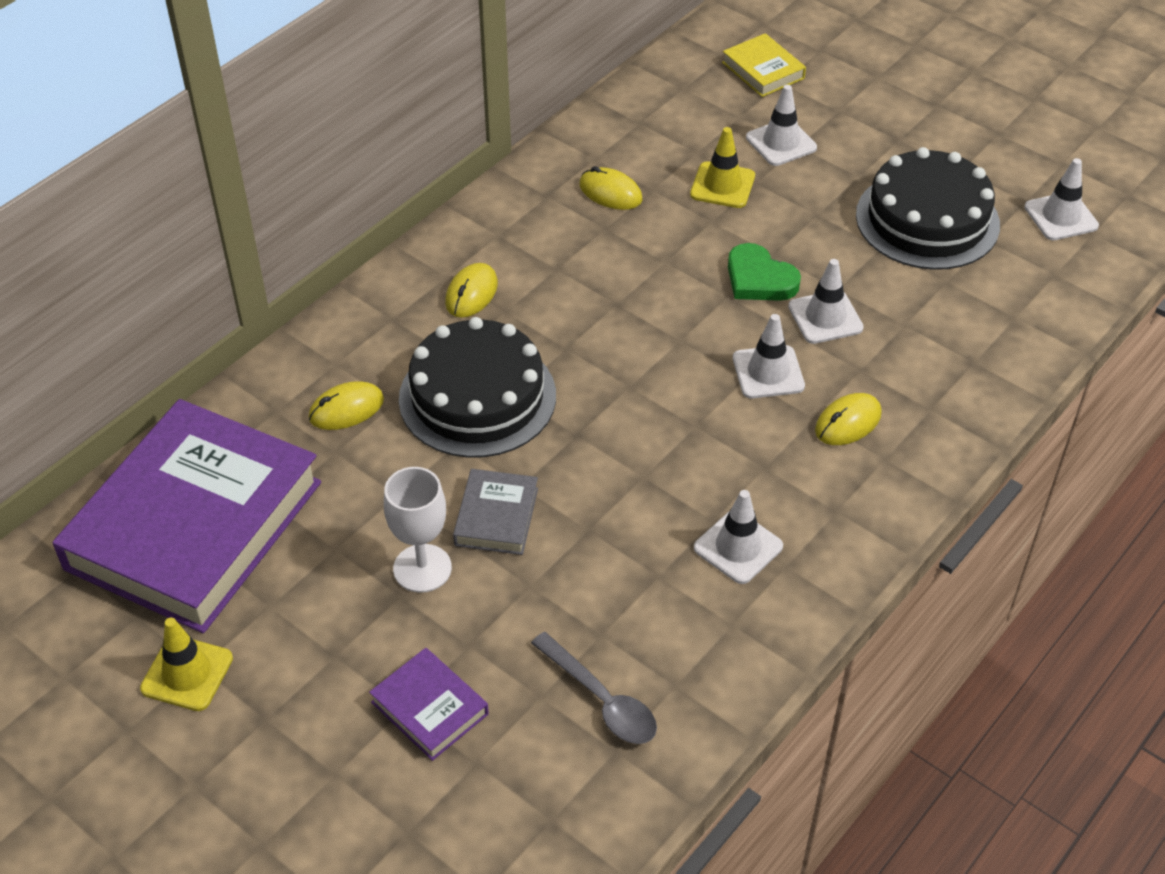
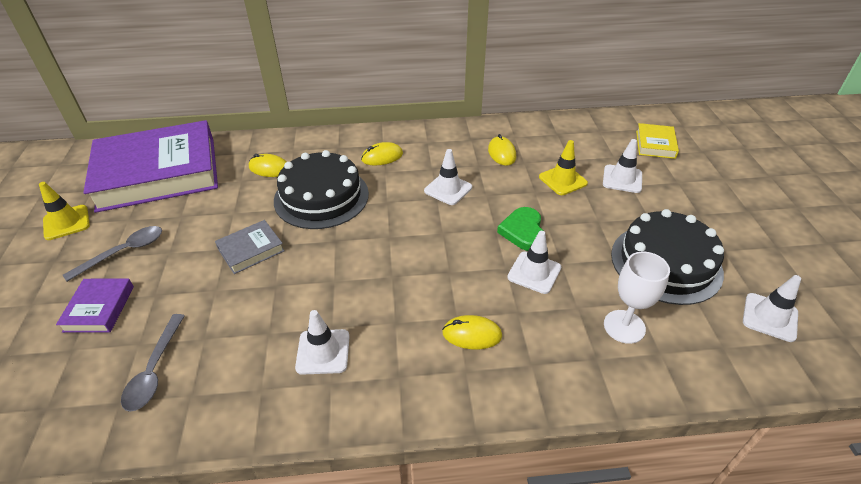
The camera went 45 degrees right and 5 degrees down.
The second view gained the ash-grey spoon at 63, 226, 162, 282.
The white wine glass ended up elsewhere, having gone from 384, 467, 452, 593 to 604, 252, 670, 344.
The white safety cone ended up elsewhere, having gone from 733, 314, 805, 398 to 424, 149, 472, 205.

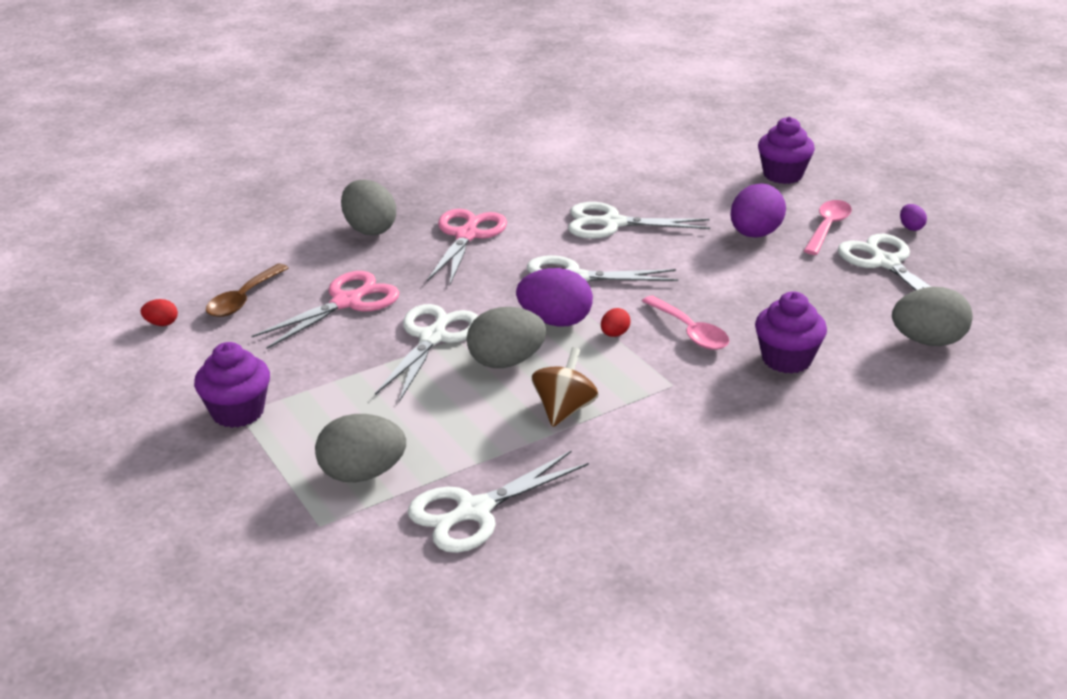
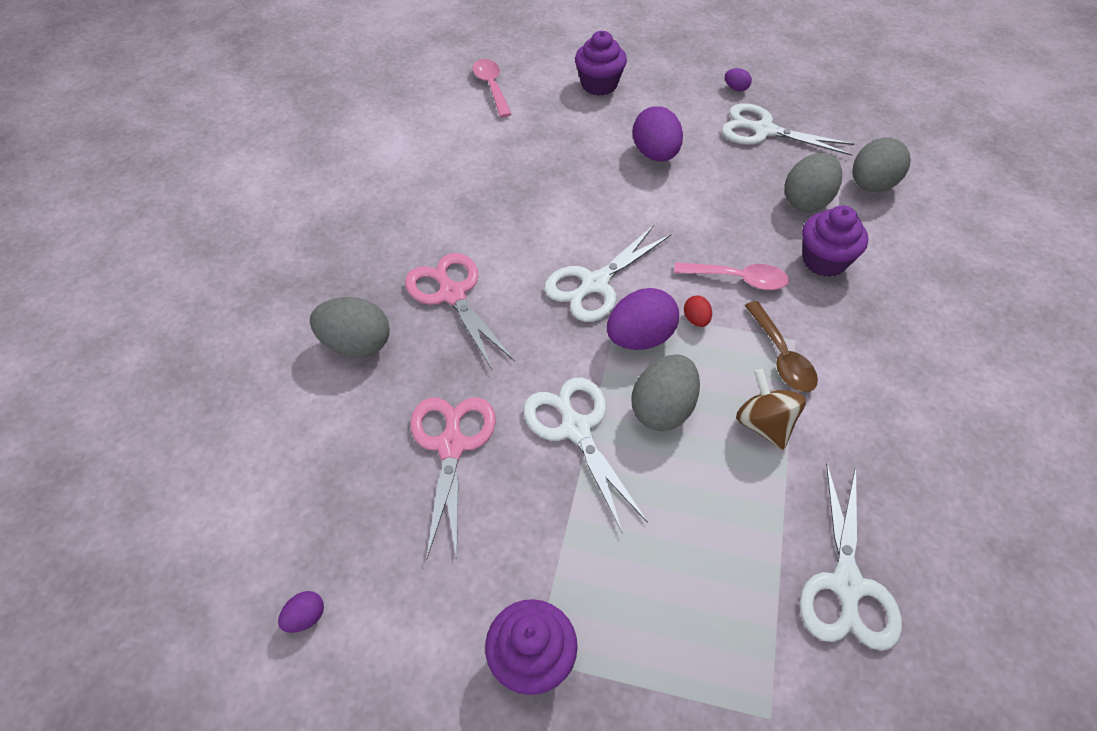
The camera went 45 degrees left and 20 degrees up.
The second view lost the white pair of scissors at 568, 202, 710, 239.
The dark brown spoon ended up elsewhere, having gone from 206, 264, 288, 317 to 745, 301, 818, 392.
The ash-grey egg ended up elsewhere, having gone from 315, 414, 406, 482 to 785, 153, 842, 212.
The pink spoon ended up elsewhere, having gone from 804, 200, 852, 255 to 472, 59, 512, 117.
What was the red egg at 141, 299, 178, 326 turned into the violet egg at 278, 591, 324, 633.

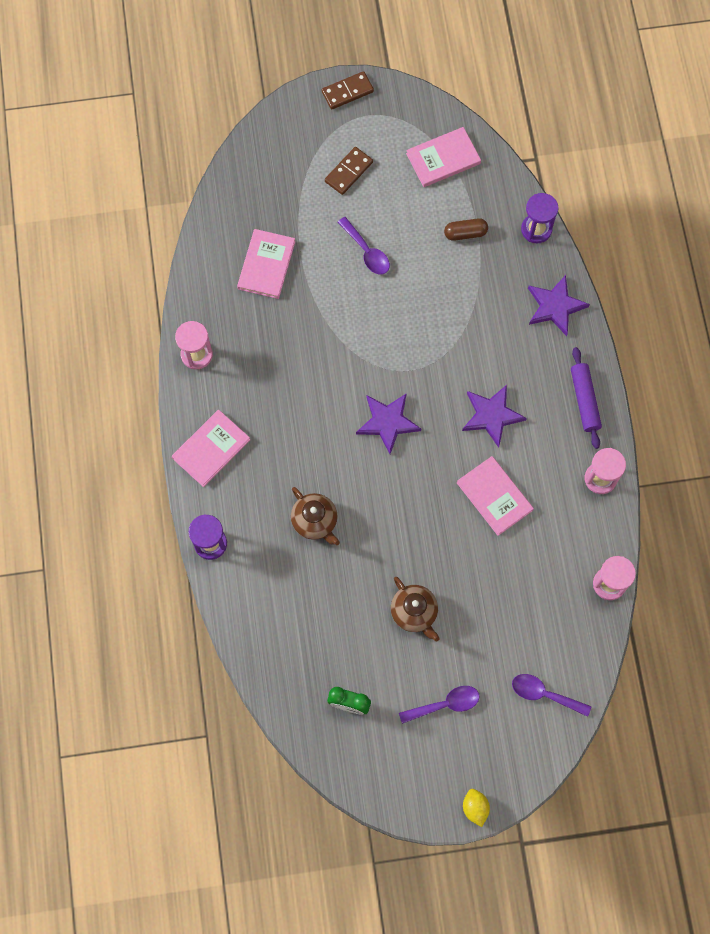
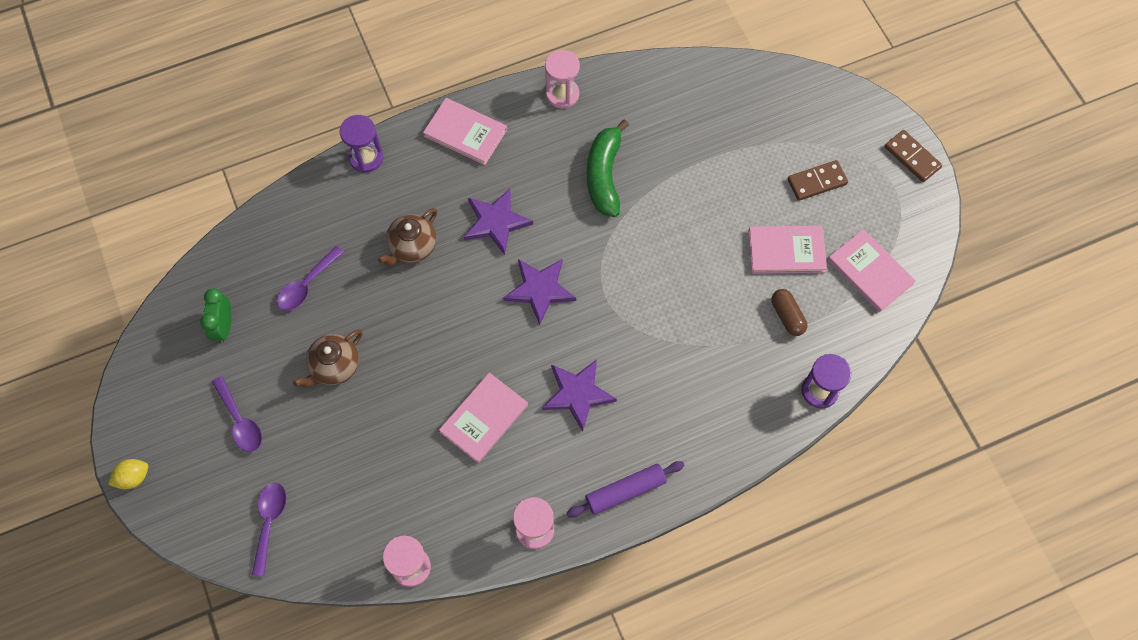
The camera went 75 degrees right and 5 degrees down.
The second view gained the leaf-green toy banana at 587, 119, 629, 217.
The pink hardback ended up elsewhere, having gone from 237, 229, 295, 299 to 749, 226, 827, 274.
The violet spoon ended up elsewhere, having gone from 338, 217, 390, 274 to 277, 246, 344, 311.
The violet star shape ended up elsewhere, having gone from 528, 275, 590, 336 to 464, 189, 533, 255.
The dark brown domino tile at 325, 147, 373, 195 ended up facing another way, 45 degrees counterclockwise from before.

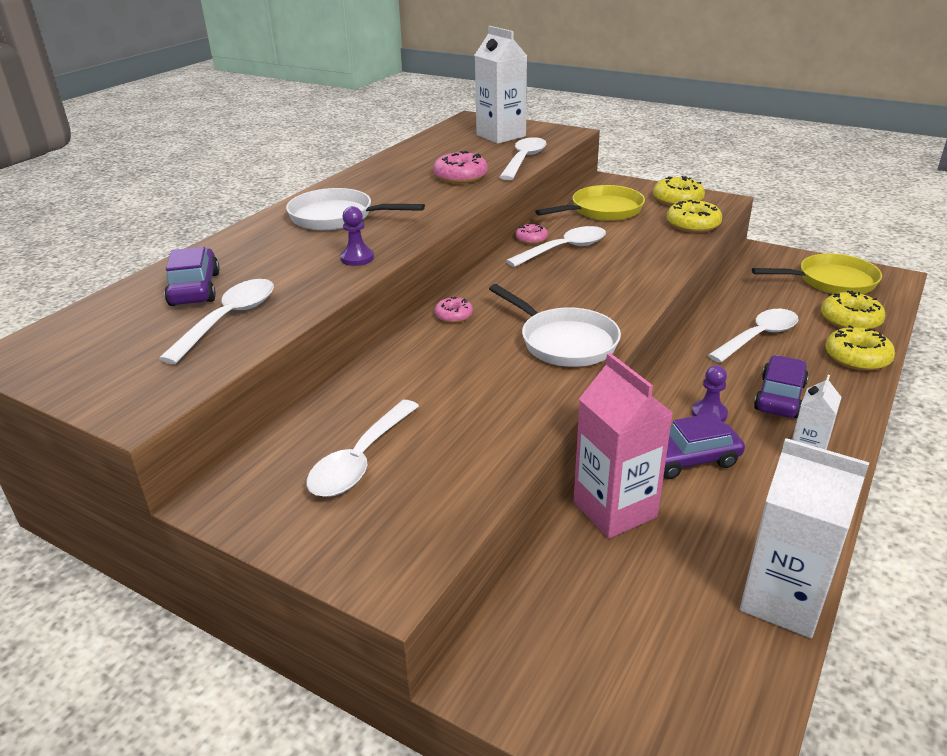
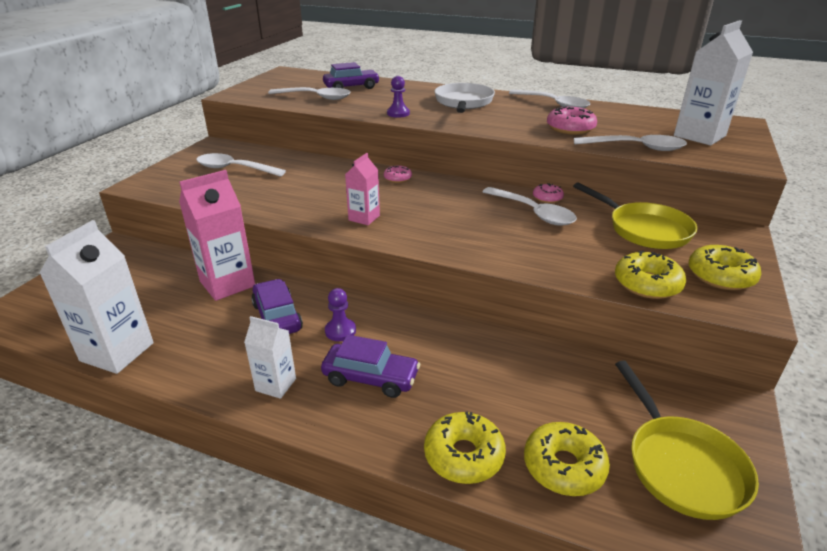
The camera went 80 degrees right and 0 degrees up.
The white spoon ended up elsewhere, having gone from 708, 309, 798, 363 to 509, 90, 590, 108.
Where the white skillet stood at 489, 284, 621, 367, the pink milk carton came to stand at 345, 153, 380, 225.

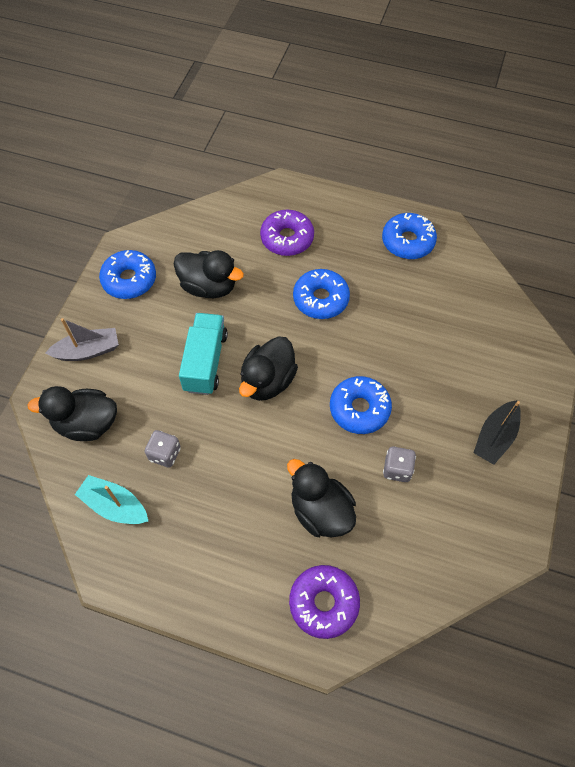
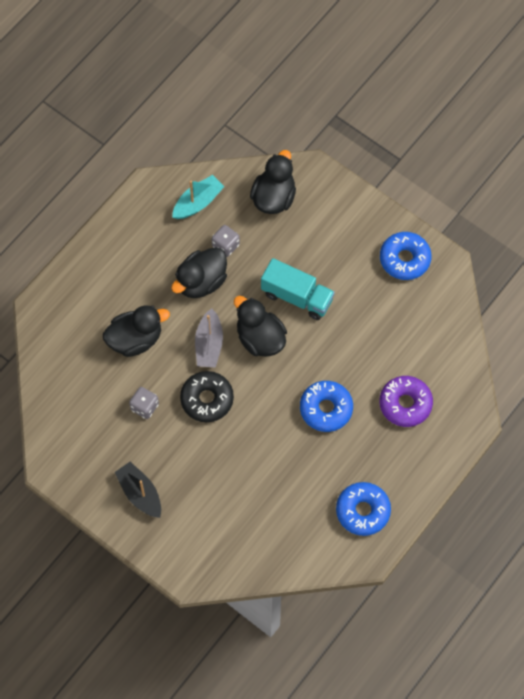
The camera went 110 degrees right and 5 degrees up.
The second view lost the violet donut at 289, 565, 360, 639.
The ash-grey boat ended up elsewhere, having gone from 45, 318, 119, 361 to 195, 308, 223, 368.
The jet-black toy duck ended up elsewhere, having gone from 174, 250, 244, 298 to 171, 247, 227, 298.
What was the royal blue donut at 330, 376, 392, 434 turned into the jet-black donut at 180, 371, 234, 422.

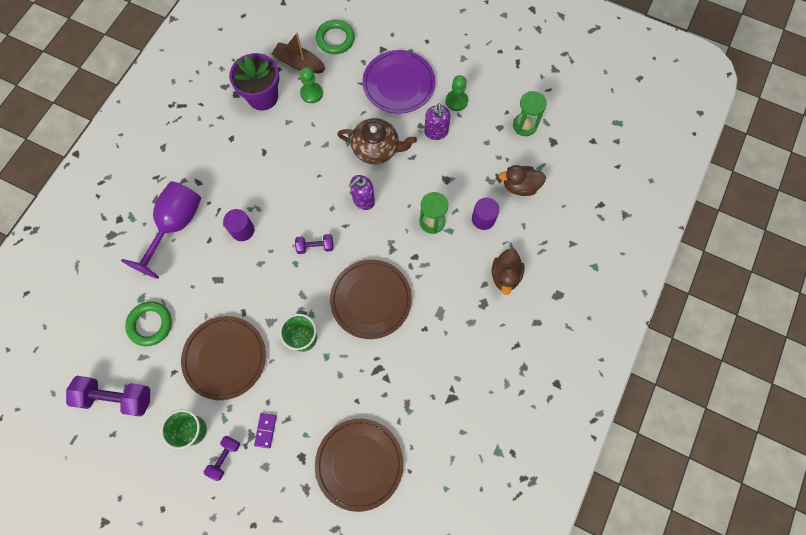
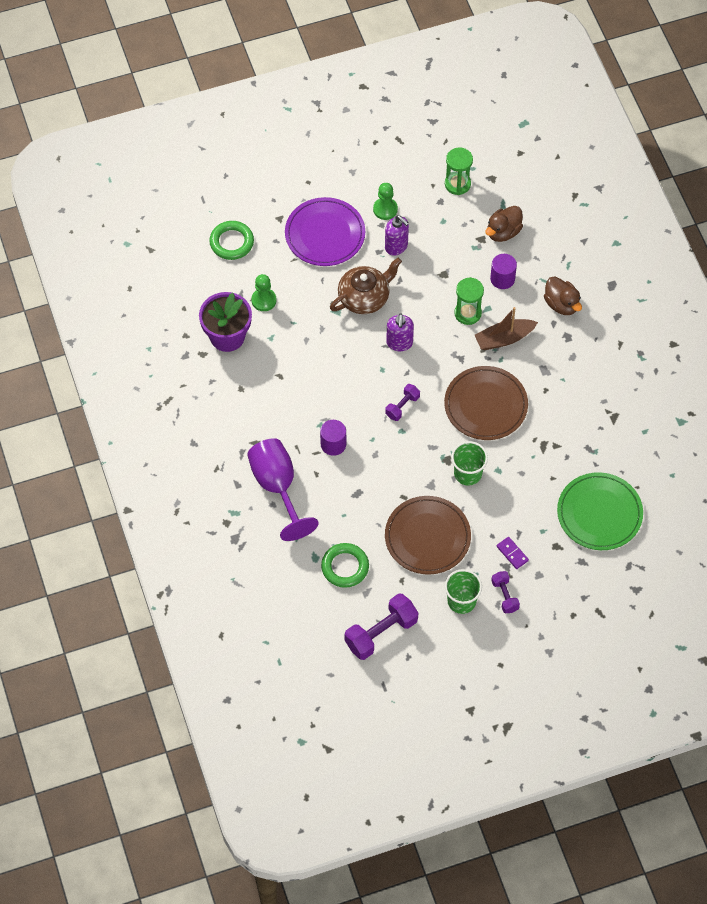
The camera went 45 degrees left and 10 degrees down.
The dark brown boat ended up elsewhere, having gone from 272, 33, 326, 73 to 475, 307, 538, 350.
What was the dark brown plate at 315, 419, 403, 512 turned into the leaf-green plate at 557, 472, 643, 550.

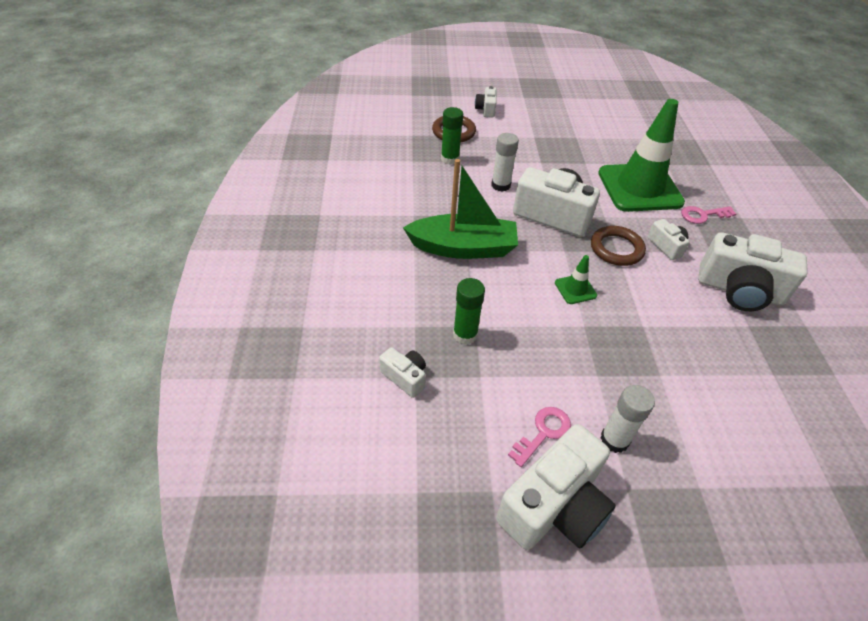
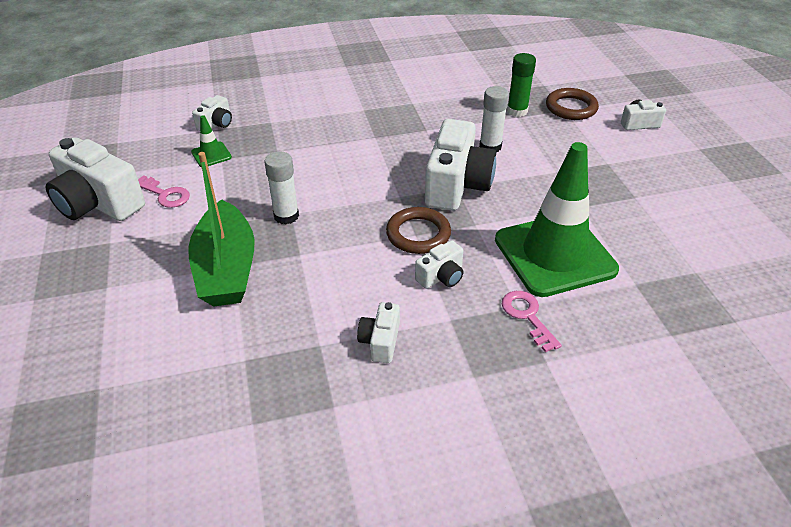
The camera went 80 degrees right and 5 degrees down.
The second view lost the leaf-green glue at 453, 278, 485, 345.
The leaf-green boat ended up elsewhere, having gone from 403, 159, 518, 259 to 188, 152, 255, 307.
The leaf-green safety cone ended up elsewhere, having gone from 555, 255, 597, 304 to 191, 115, 232, 167.
The white glue ended up elsewhere, having gone from 601, 385, 655, 453 to 264, 151, 299, 224.
The size of the white camera at 698, 232, 808, 311 changed by a factor of 0.49.

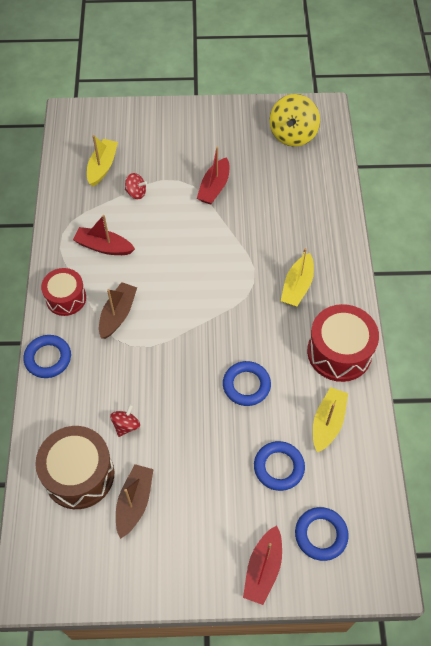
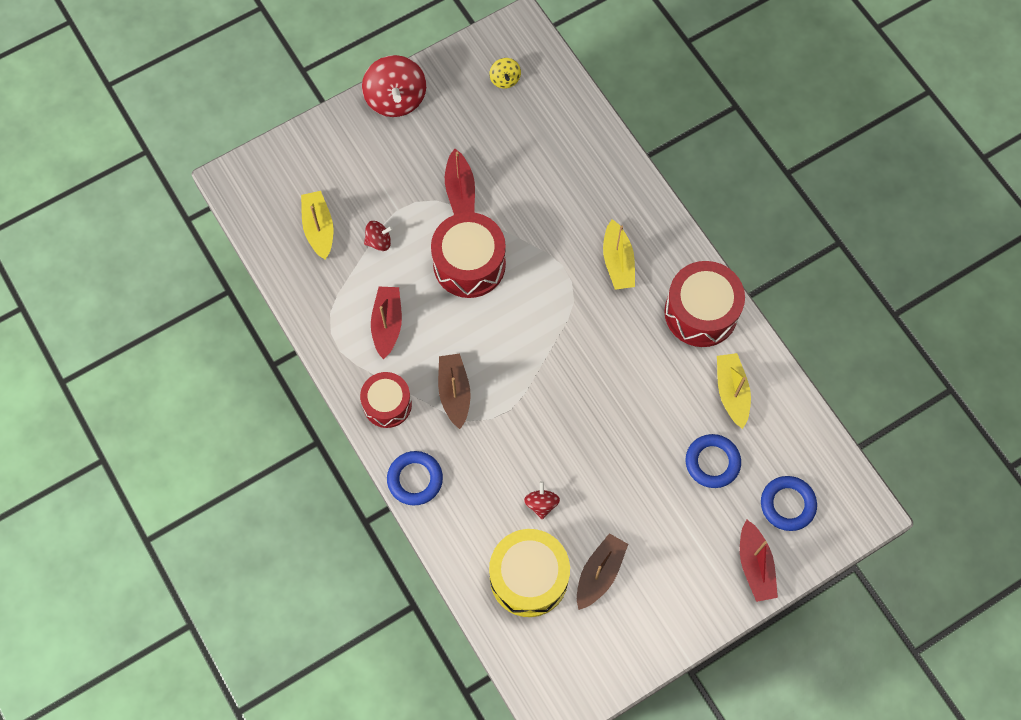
The camera went 30 degrees left and 10 degrees up.
The second view lost the royal blue torus at 223, 361, 271, 406.
The second view gained the red toy top at 362, 55, 426, 117.
The second view gained the red snare drum at 431, 212, 506, 298.
What was the dark brown snare drum at 35, 426, 114, 509 turned into the yellow snare drum at 489, 529, 570, 617.
The red boat at 73, 215, 135, 255 ended up facing another way, 105 degrees clockwise from before.
The dark brown boat at 116, 464, 153, 539 ended up facing another way, 45 degrees clockwise from before.
The size of the yellow toy top at 269, 94, 320, 147 changed by a factor of 0.50.

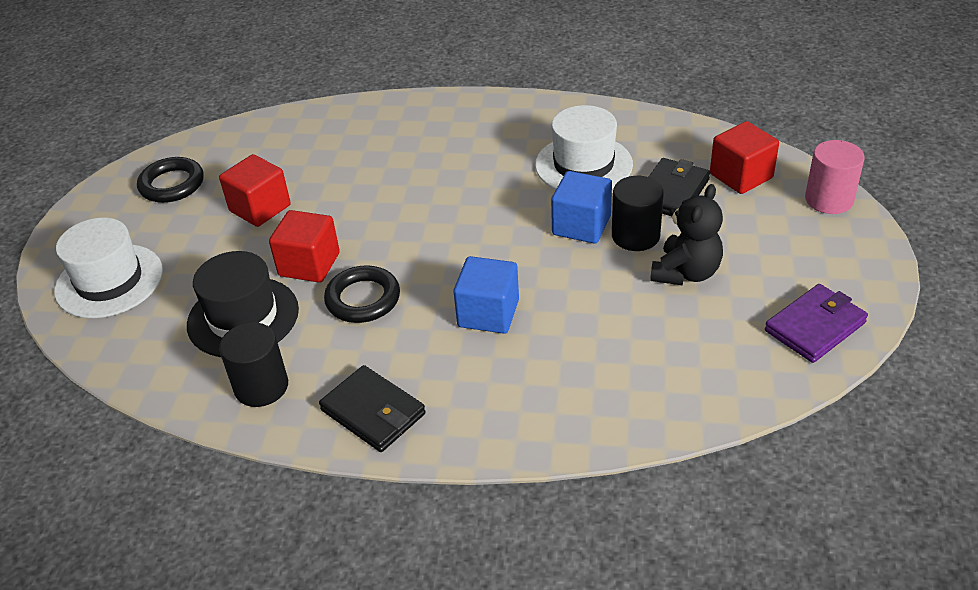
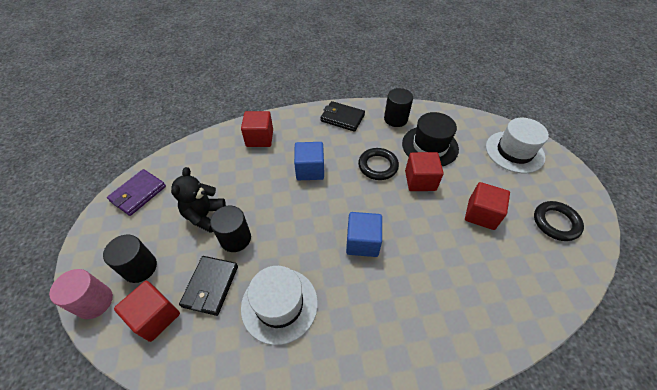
The camera went 160 degrees right and 10 degrees up.
The second view gained the jet-black cylinder at 103, 235, 157, 283.
The second view gained the red cube at 241, 111, 273, 147.
The royal blue cube ended up elsewhere, having gone from 551, 171, 612, 244 to 346, 212, 382, 257.

